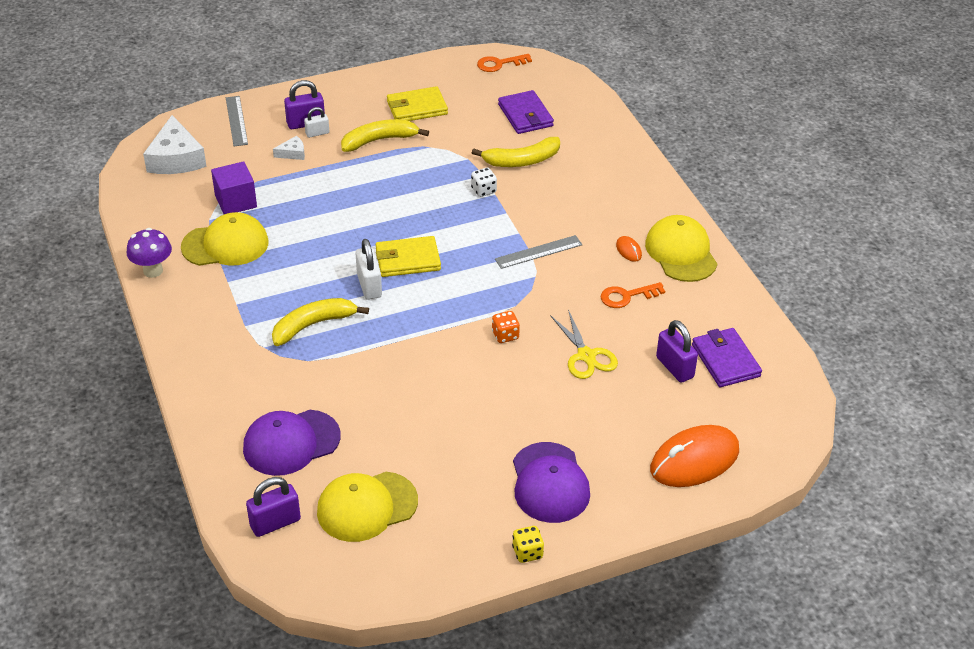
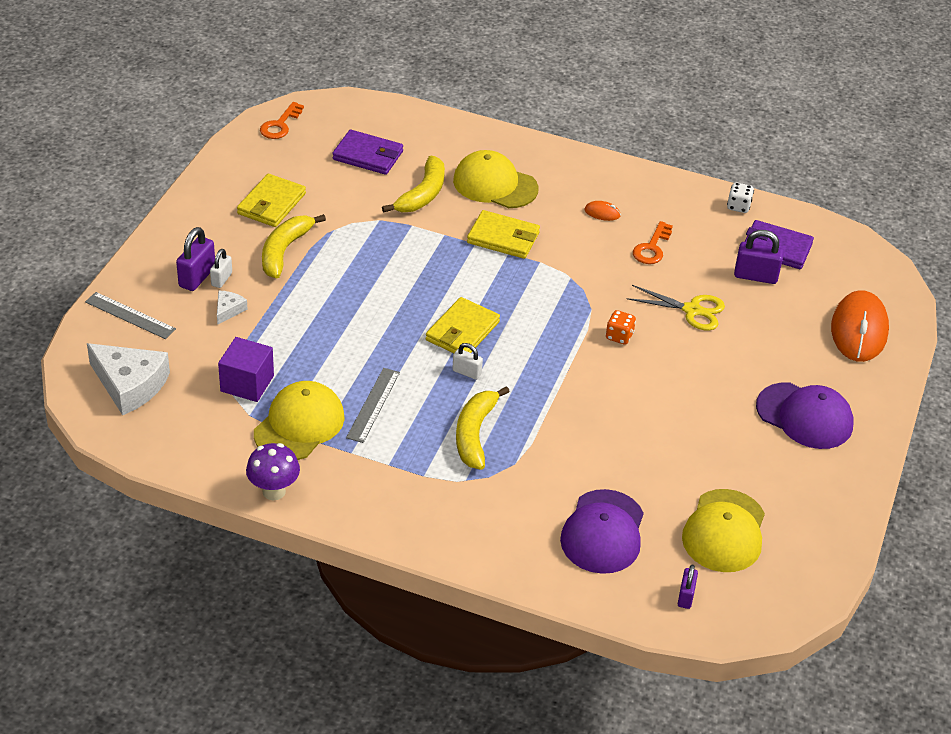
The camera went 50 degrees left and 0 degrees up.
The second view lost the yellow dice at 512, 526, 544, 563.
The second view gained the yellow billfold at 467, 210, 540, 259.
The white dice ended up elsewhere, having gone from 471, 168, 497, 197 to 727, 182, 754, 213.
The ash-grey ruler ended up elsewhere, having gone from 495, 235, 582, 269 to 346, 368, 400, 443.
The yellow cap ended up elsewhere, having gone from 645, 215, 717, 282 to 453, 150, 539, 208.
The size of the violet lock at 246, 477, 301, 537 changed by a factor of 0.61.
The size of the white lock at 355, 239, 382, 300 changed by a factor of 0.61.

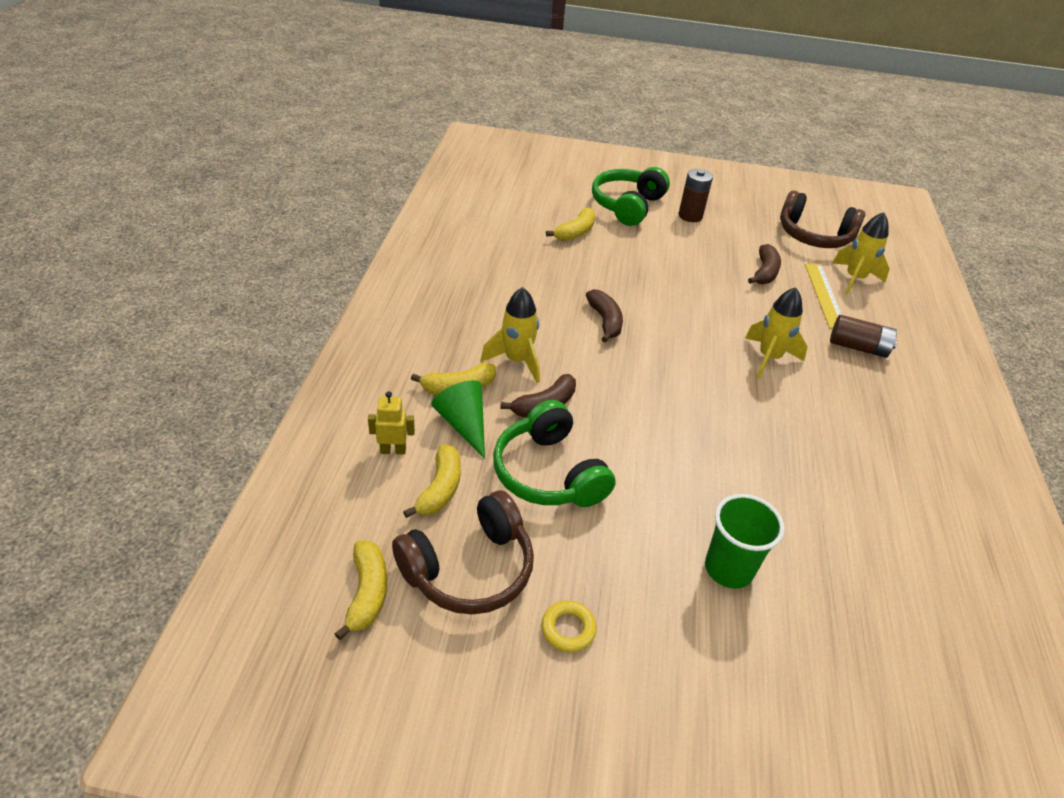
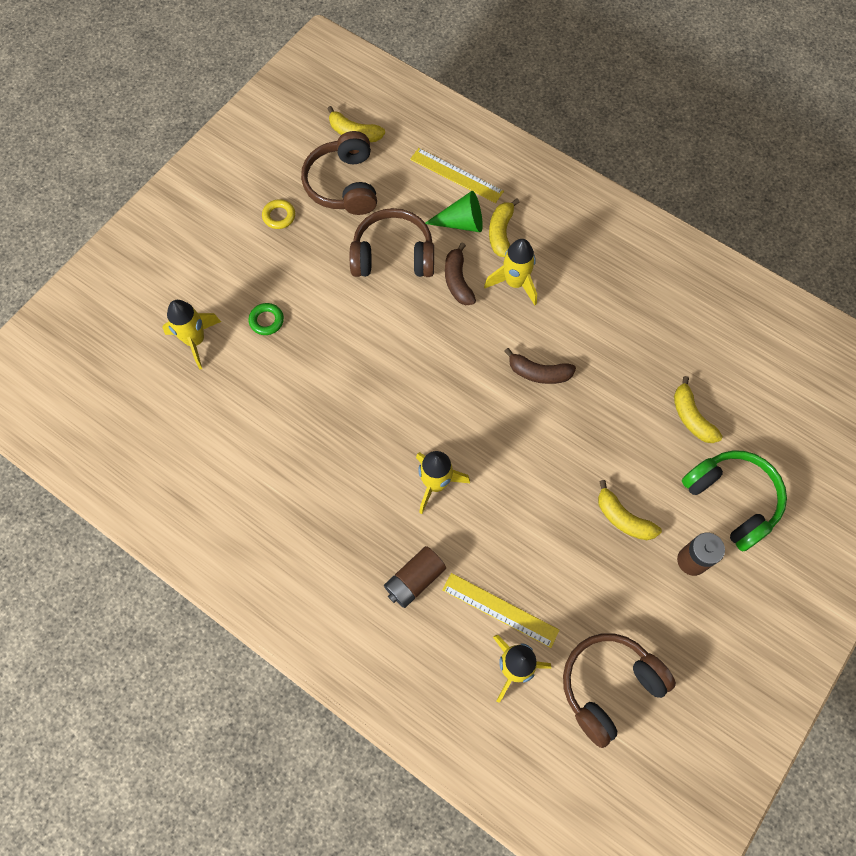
The camera went 120 degrees right and 25 degrees up.
The second view lost the dark brown toy banana at 748, 244, 781, 284.
The second view gained the yellow rocket at 162, 300, 221, 370.
The yellow toy banana ended up elsewhere, having gone from 403, 444, 461, 518 to 598, 480, 662, 540.
Where the yellow toy robot stood at 368, 391, 415, 454, the yellow ruler came to stand at 410, 148, 504, 203.
Where the leaf-green cup stood at 705, 494, 785, 589, the leaf-green torus came to stand at 248, 303, 284, 335.
What was the leaf-green headphones at 493, 400, 616, 507 turned into the dark brown headphones at 350, 208, 434, 277.

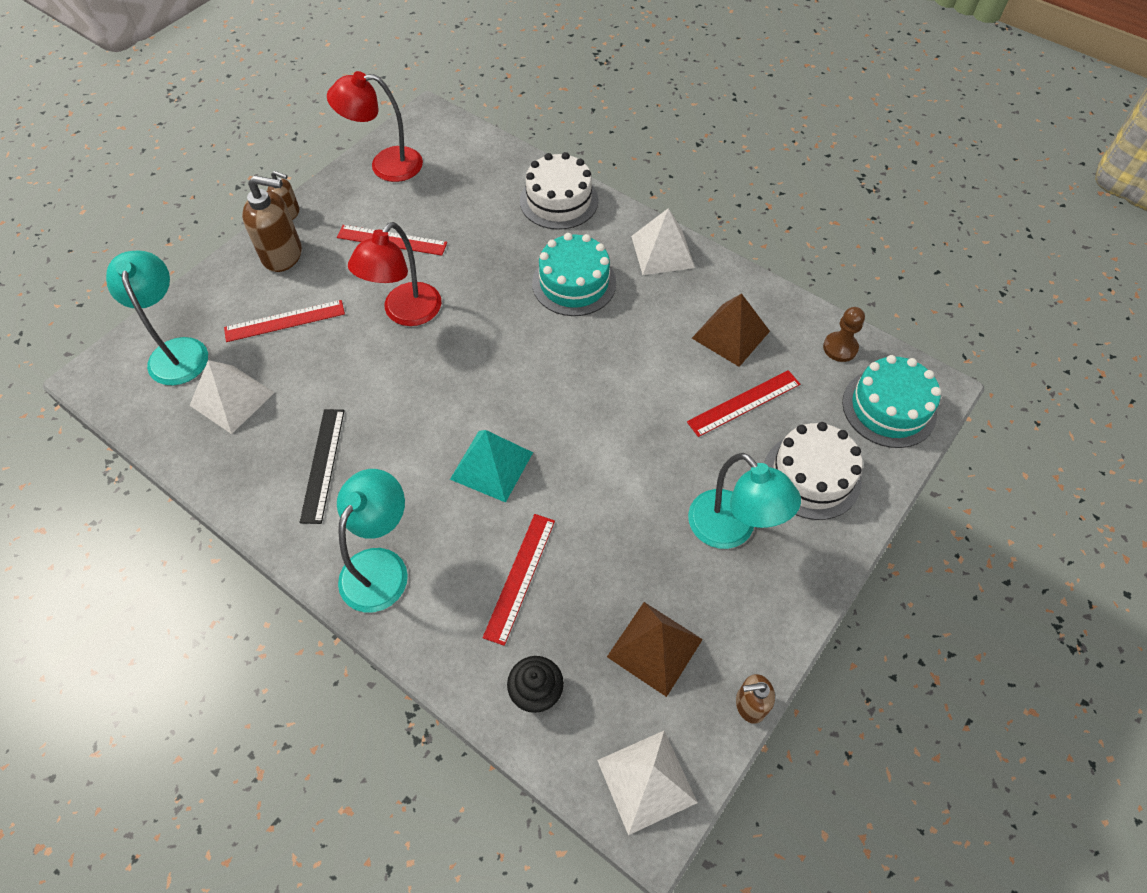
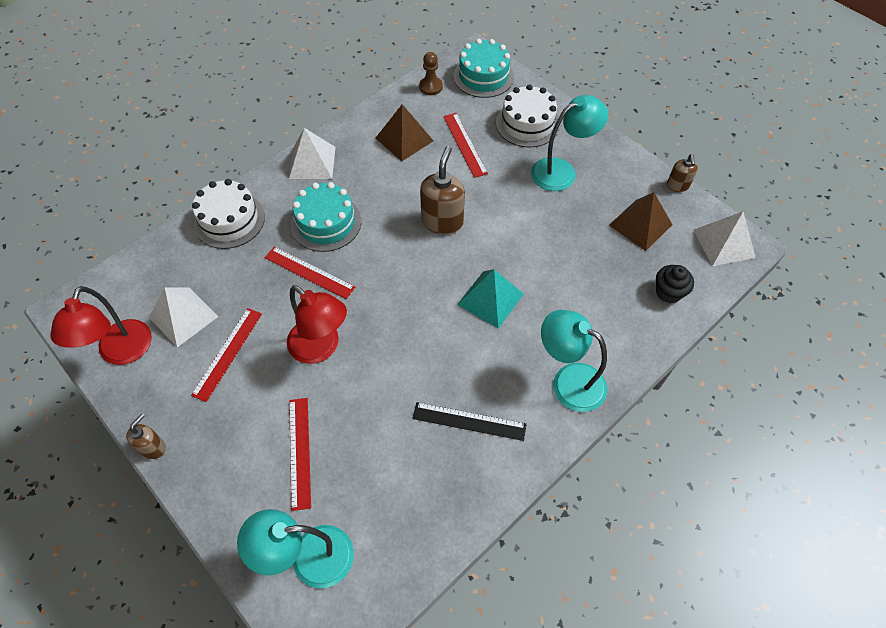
The camera went 80 degrees left and 0 degrees up.
The white solid pyramid ended up elsewhere, having gone from 189, 360, 275, 434 to 149, 287, 218, 347.
The dark brown soap pump ended up elsewhere, having gone from 242, 175, 302, 272 to 420, 146, 465, 234.
The red ruler ended up elsewhere, having gone from 483, 514, 555, 646 to 265, 247, 355, 299.

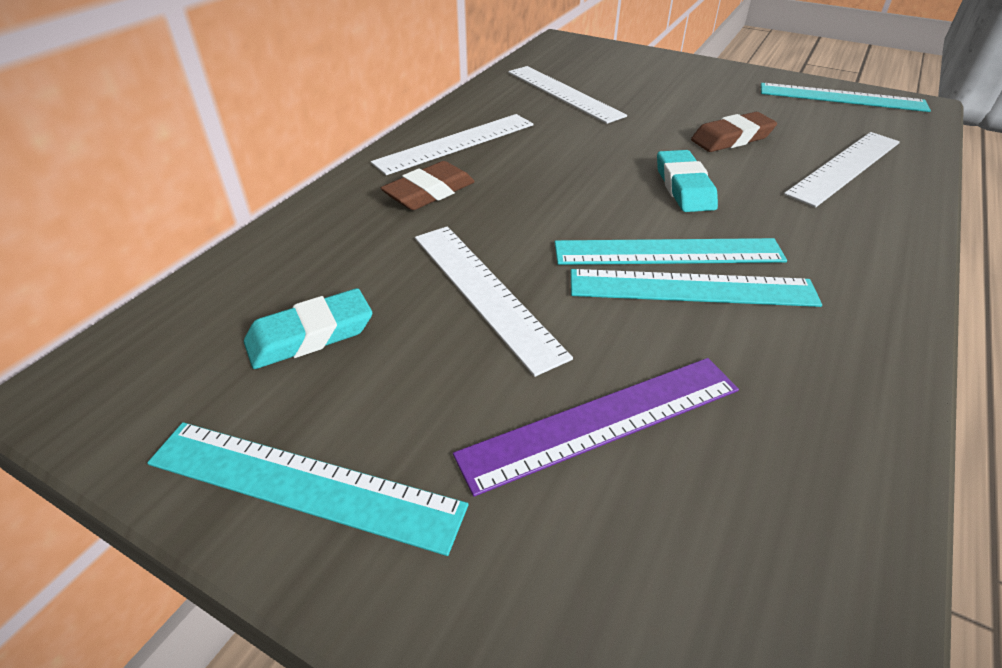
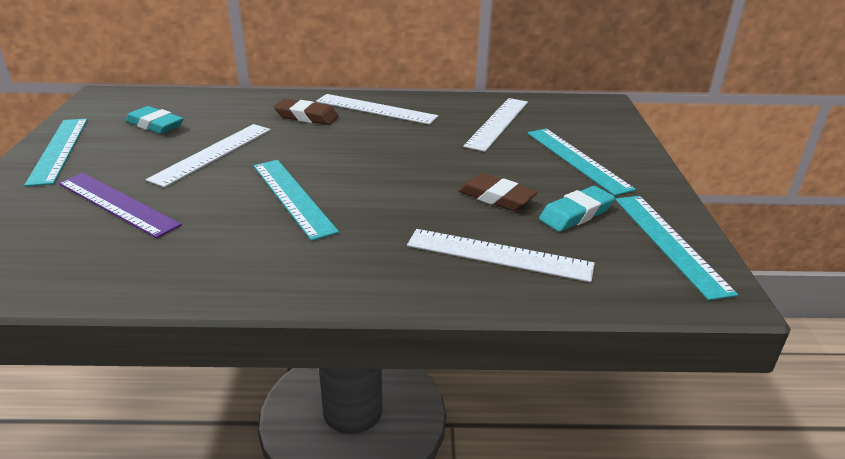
The camera went 60 degrees right and 10 degrees down.
The aqua ruler ended up elsewhere, having gone from 571, 269, 822, 307 to 527, 129, 636, 196.
The aqua eraser ended up elsewhere, having gone from 657, 150, 718, 212 to 539, 186, 615, 232.

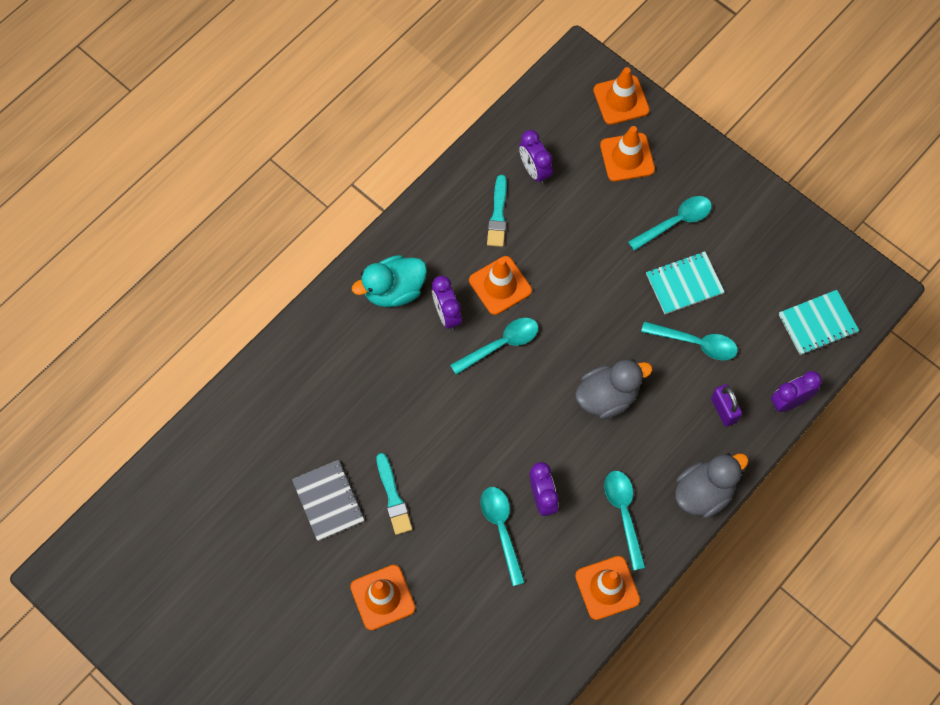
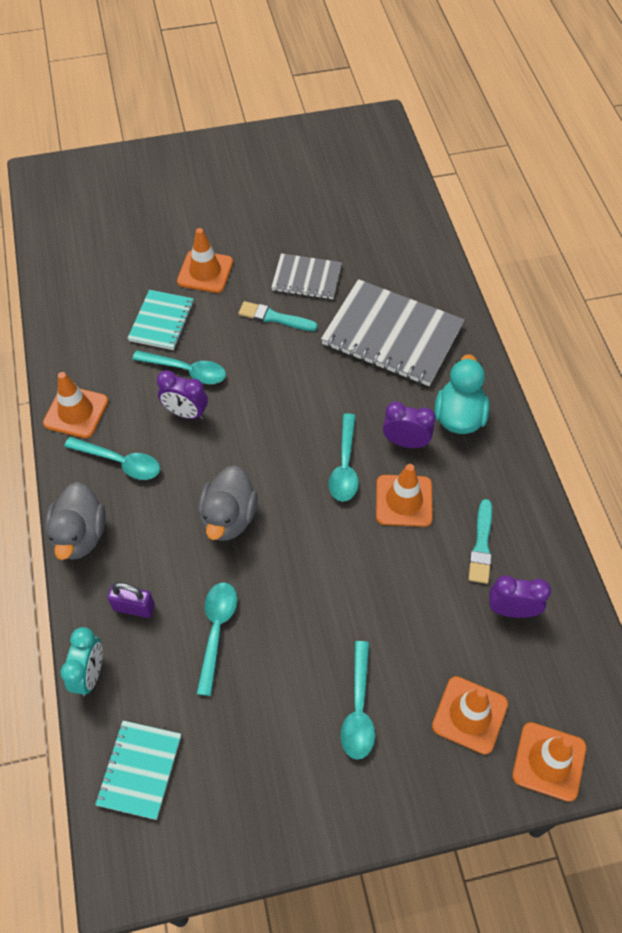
The camera went 125 degrees right and 10 degrees down.
The second view gained the ash-grey notebook at 321, 279, 464, 386.
The aqua notebook ended up elsewhere, having gone from 646, 251, 725, 314 to 127, 290, 194, 350.
What was the violet clock at 771, 371, 822, 412 turned into the aqua clock at 60, 627, 102, 696.
The aqua paintbrush at 487, 175, 507, 247 ended up facing another way, 120 degrees counterclockwise from before.
The aqua spoon at 641, 321, 738, 360 ended up facing another way, 135 degrees clockwise from before.

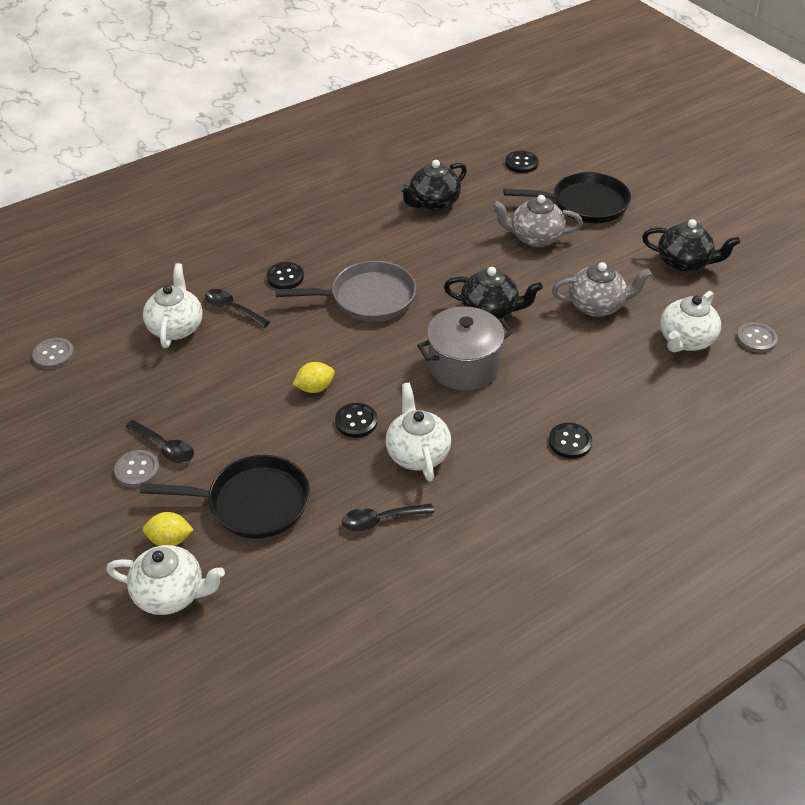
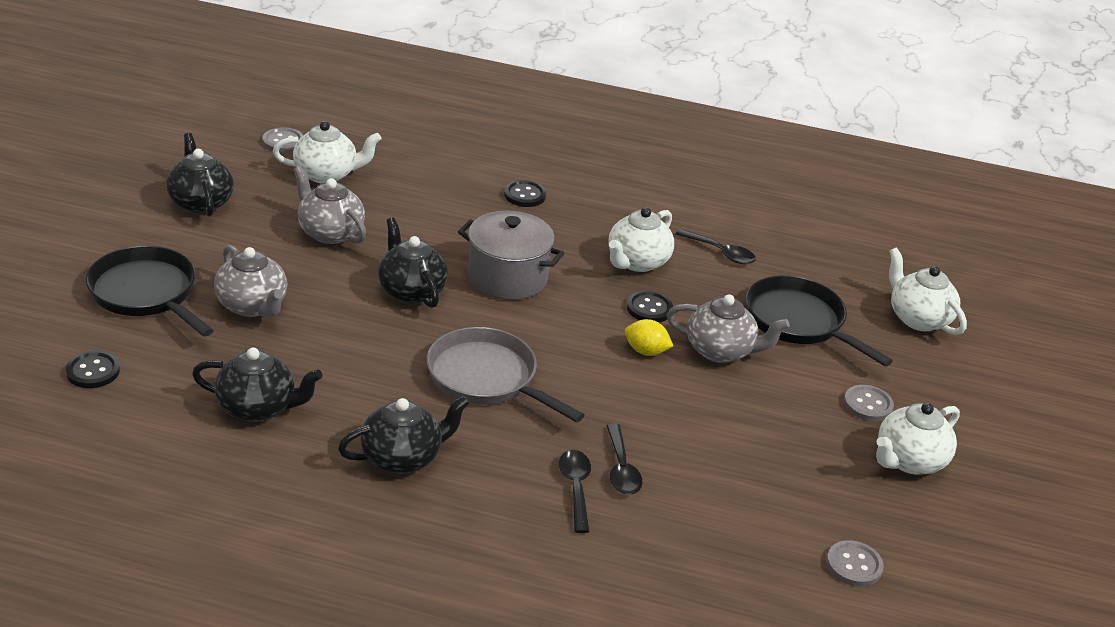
The camera went 135 degrees left and 10 degrees down.
The second view lost the yellow lemon at 143, 512, 194, 546.
The second view lost the jet-black sewing button at 267, 262, 304, 289.
The second view gained the jet-black china teapot at 338, 395, 469, 474.
The second view gained the ash-grey china teapot at 667, 294, 790, 363.
The jet-black spoon ended up elsewhere, having gone from 125, 420, 194, 463 to 559, 450, 591, 533.
The white china teapot ended up elsewhere, having gone from 143, 263, 203, 348 to 876, 402, 960, 474.

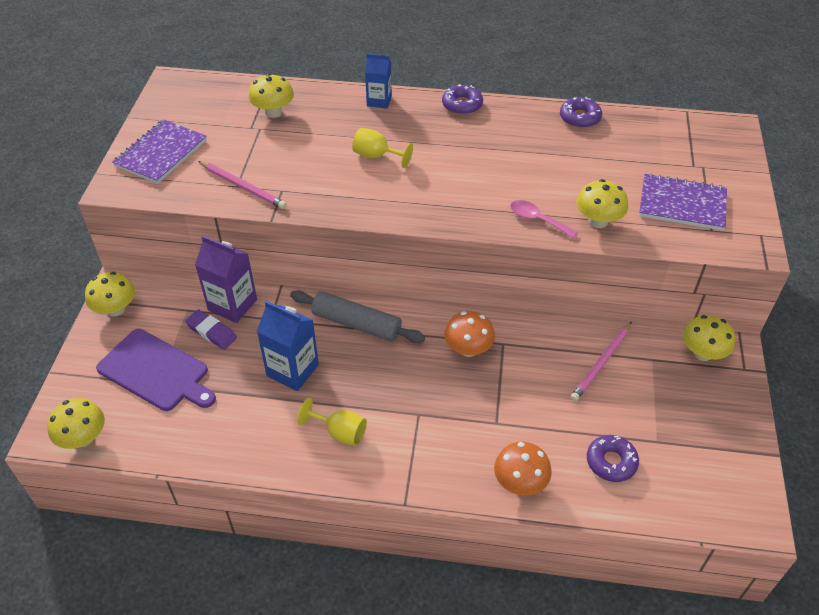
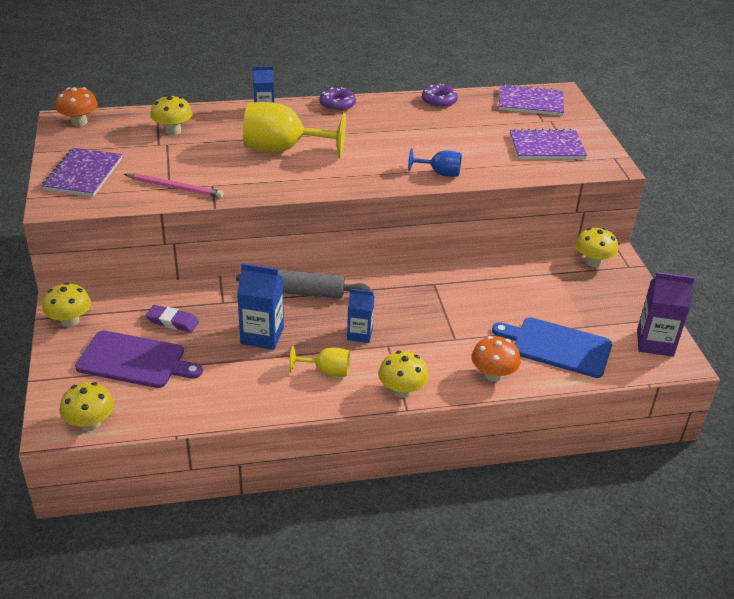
The camera went 20 degrees left and 10 degrees down.
The second view lost the pink wooden pencil at 570, 322, 632, 402.
The second view gained the royal blue milk carton at 347, 289, 375, 343.
The second view gained the violet notebook at 499, 84, 564, 116.
The violet milk carton ended up elsewhere, having gone from 195, 235, 257, 323 to 637, 272, 695, 357.
The bright orange mushroom ended up elsewhere, having gone from 444, 311, 495, 357 to 55, 87, 98, 126.
The yellow mushroom ended up elsewhere, having gone from 576, 179, 628, 228 to 378, 351, 429, 398.
Where the pink spoon stood at 510, 200, 578, 238, the royal blue wine glass came to stand at 408, 148, 462, 177.
Where the violet donut stood at 587, 435, 639, 482, the royal blue cutting board came to stand at 492, 317, 612, 378.
The size of the yellow wine glass at 352, 128, 413, 168 changed by a factor of 1.95.

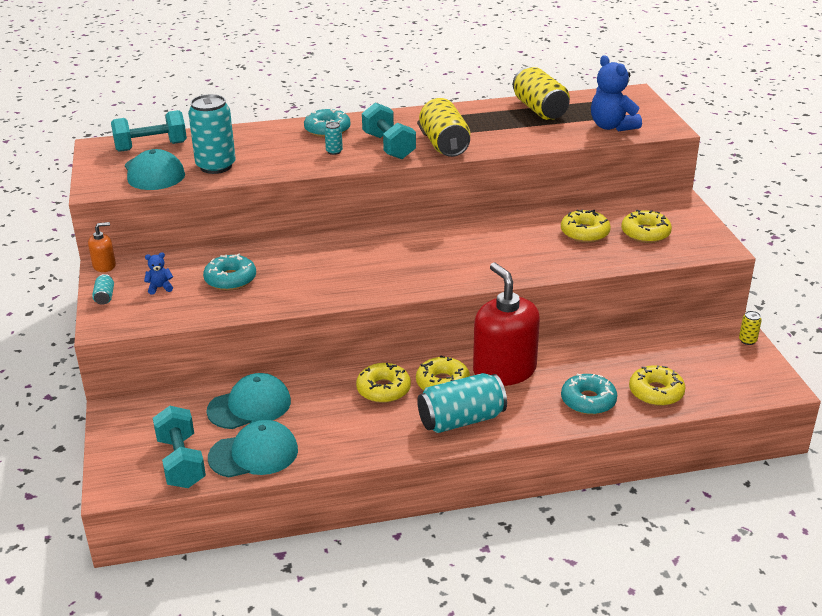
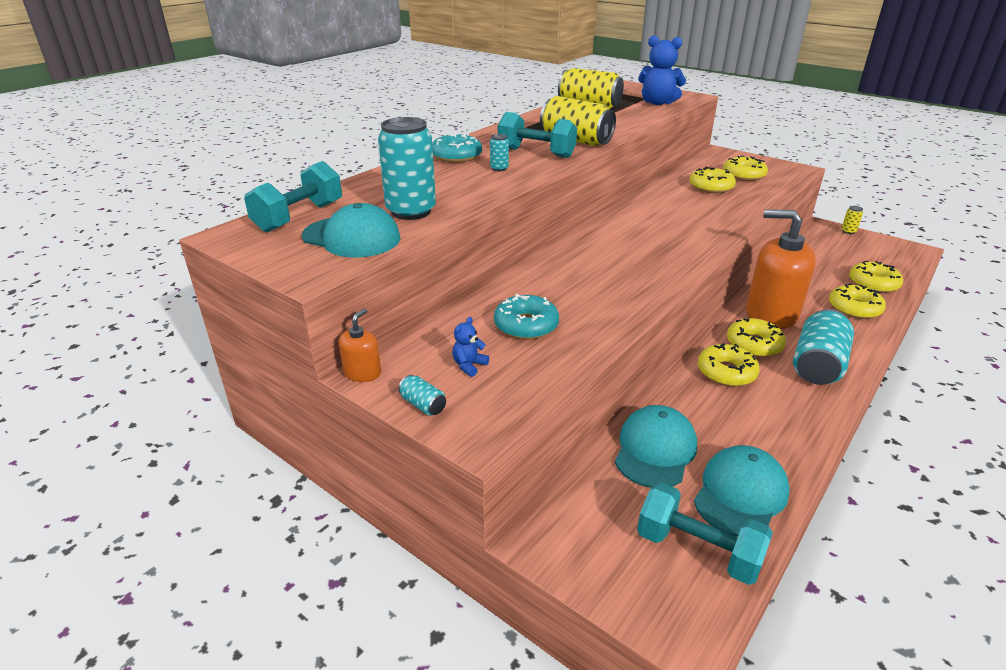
The camera went 40 degrees left and 0 degrees up.
What was the red soap pump at 473, 262, 540, 386 turned into the bright orange soap pump at 746, 209, 816, 329.
What was the aqua donut at 561, 374, 617, 415 turned into the yellow donut at 829, 284, 886, 319.

